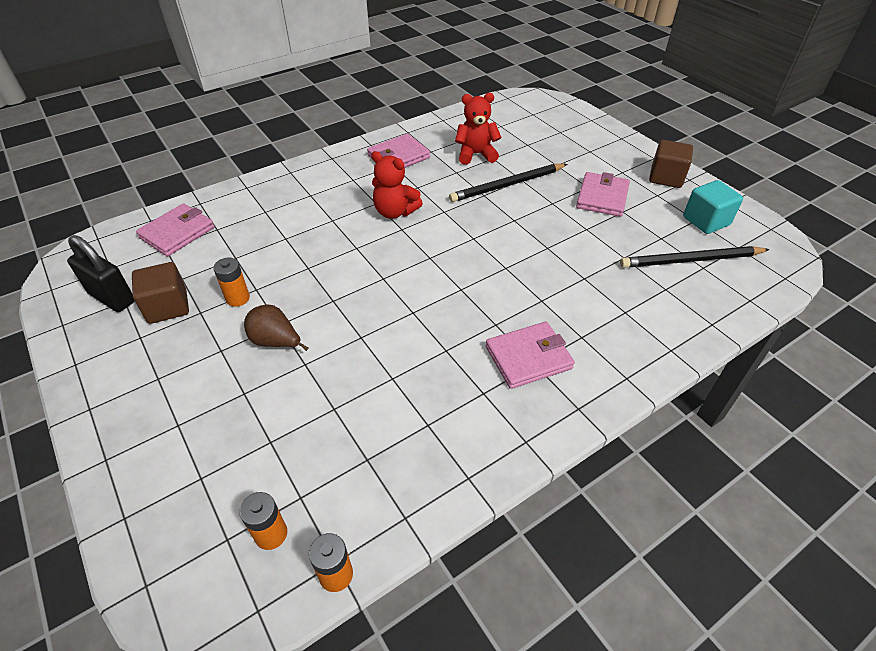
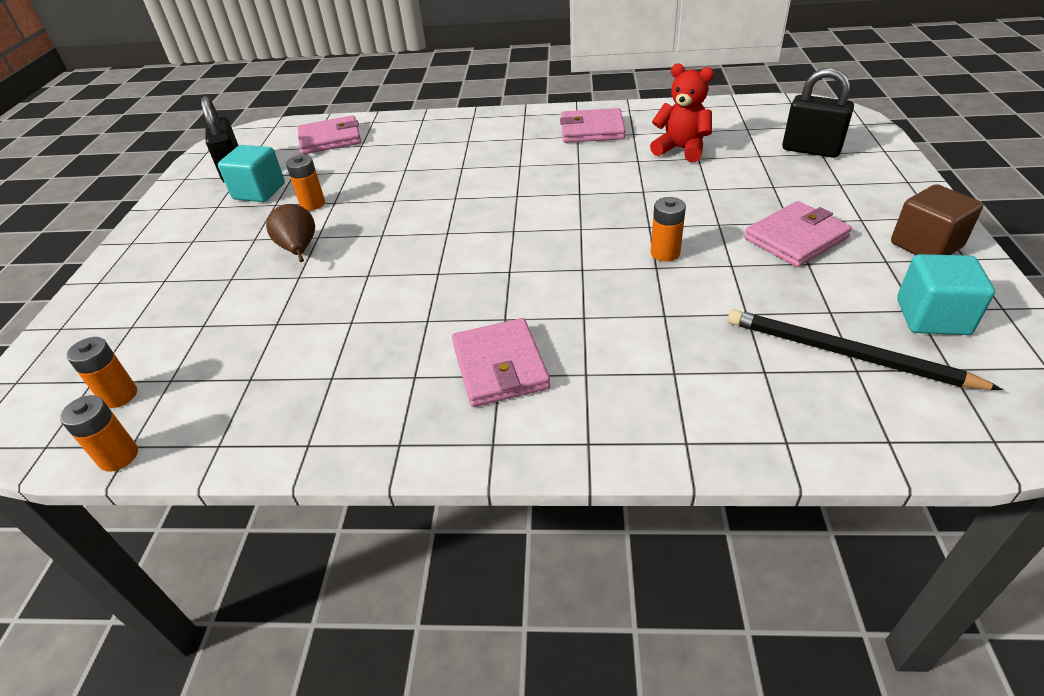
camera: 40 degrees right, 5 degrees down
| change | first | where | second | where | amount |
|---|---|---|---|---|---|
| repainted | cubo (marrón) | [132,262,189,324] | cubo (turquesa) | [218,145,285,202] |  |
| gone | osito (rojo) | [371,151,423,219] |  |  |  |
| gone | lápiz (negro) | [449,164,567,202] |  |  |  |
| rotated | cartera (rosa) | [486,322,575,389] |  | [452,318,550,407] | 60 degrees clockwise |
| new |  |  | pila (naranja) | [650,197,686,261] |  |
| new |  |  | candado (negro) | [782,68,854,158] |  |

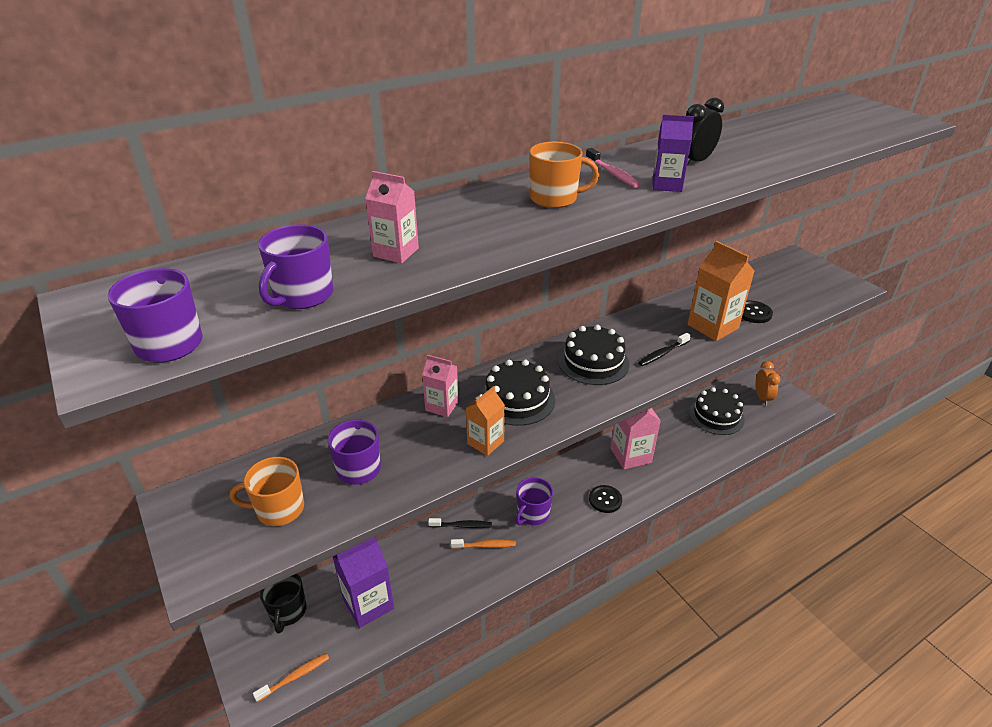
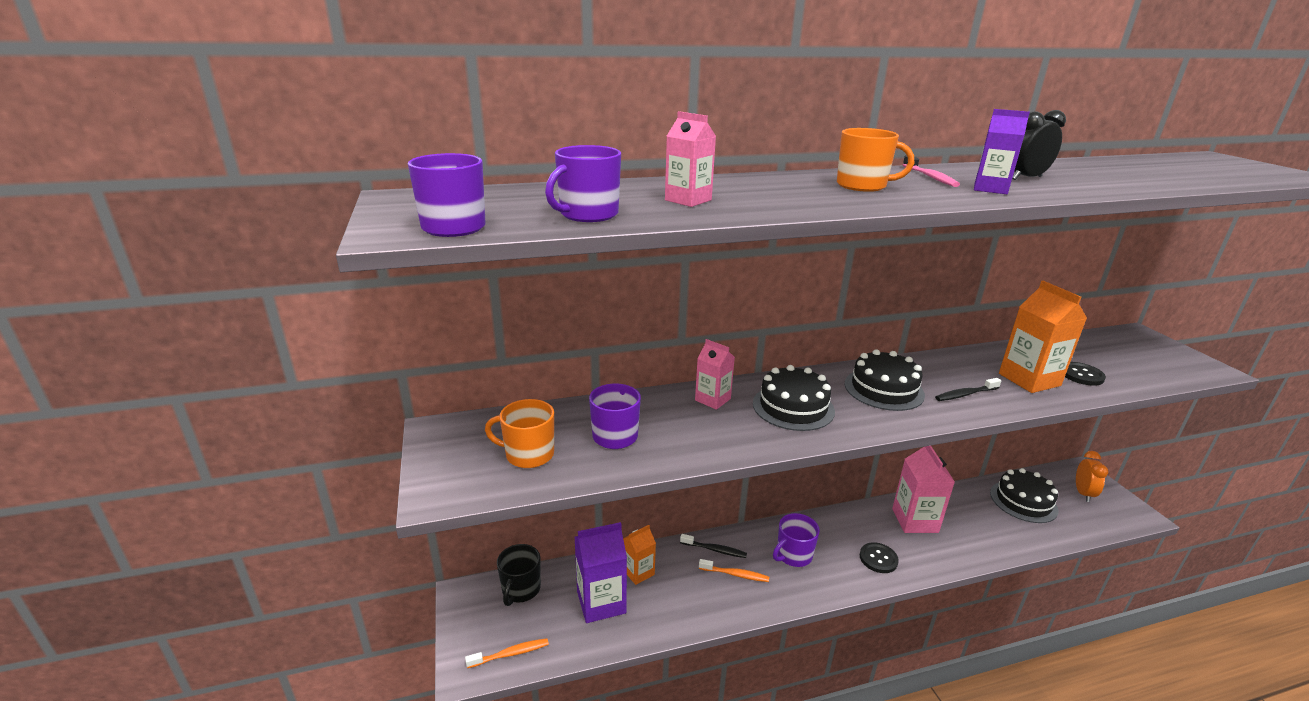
camera: 15 degrees right, 10 degrees down
| change | first | where | second | where | amount |
|---|---|---|---|---|---|
| shifted | cartón de leche (naranja) | [466,386,505,456] |  | [623,525,656,585] |  |

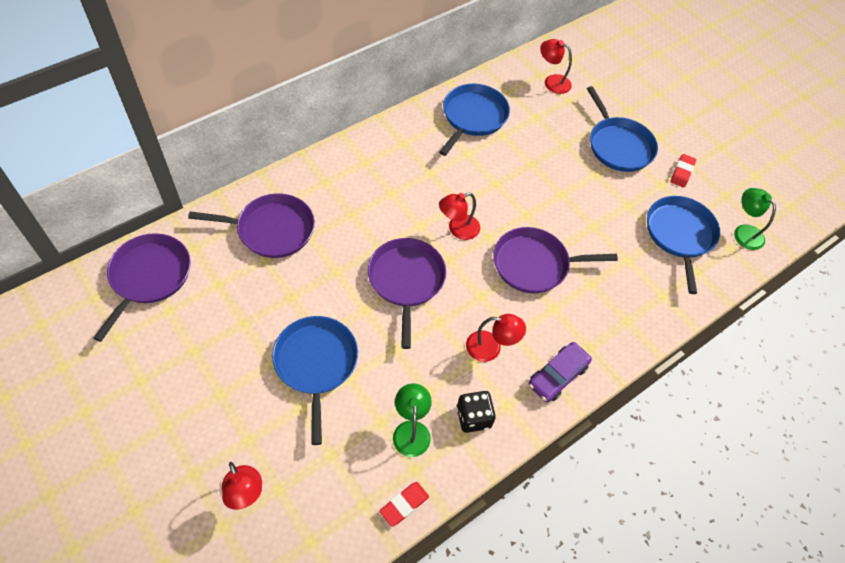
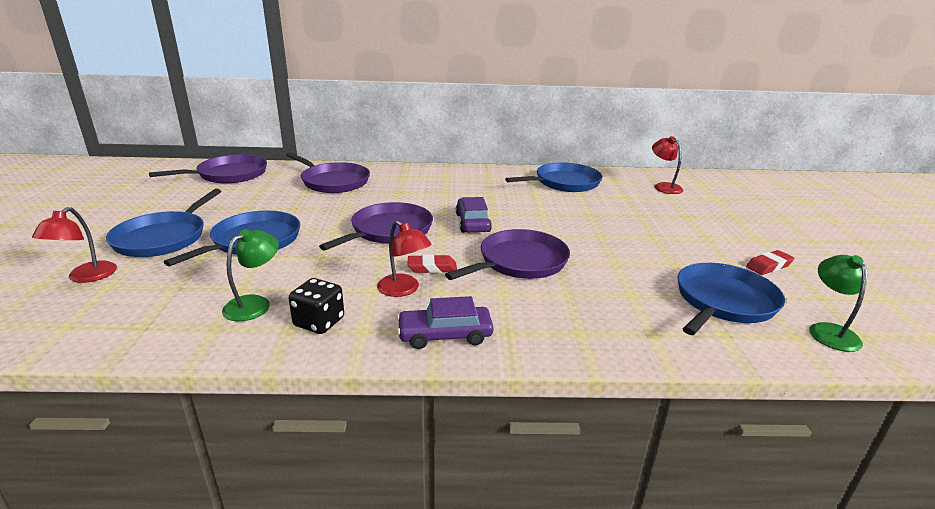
camera: 40 degrees right, 30 degrees down
| change | first | where | second | where | amount |
|---|---|---|---|---|---|
| shifted | goma de borrar (rojo) | [380,482,429,527] |  | [408,254,457,273] |  |
| swapped | lámpara (rojo) | [439,193,480,240] | coche (morado) | [456,197,492,233] |  |
| rotated | sartén (morado) | [493,227,618,293] |  | [445,229,570,280] | 105 degrees clockwise |
| shifted | sartén (azul) | [587,86,658,172] |  | [106,189,221,257] |  |

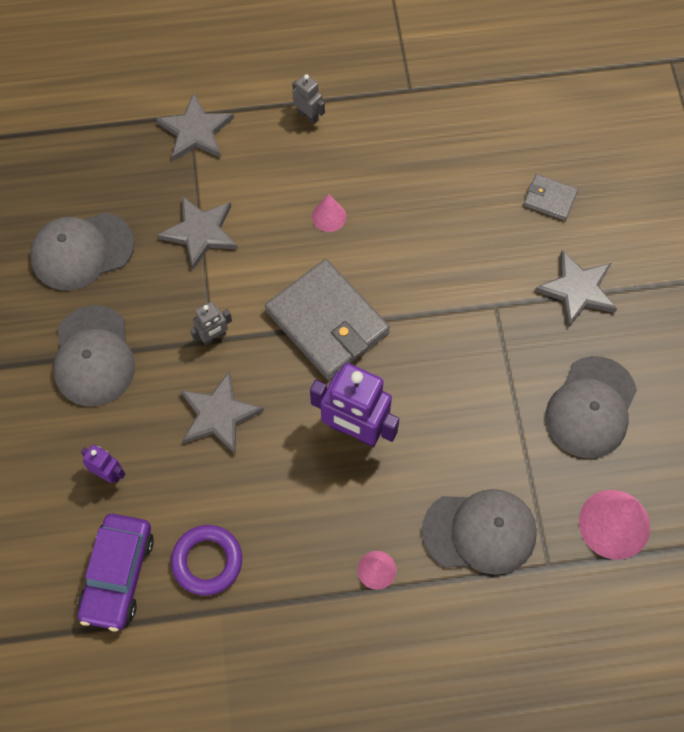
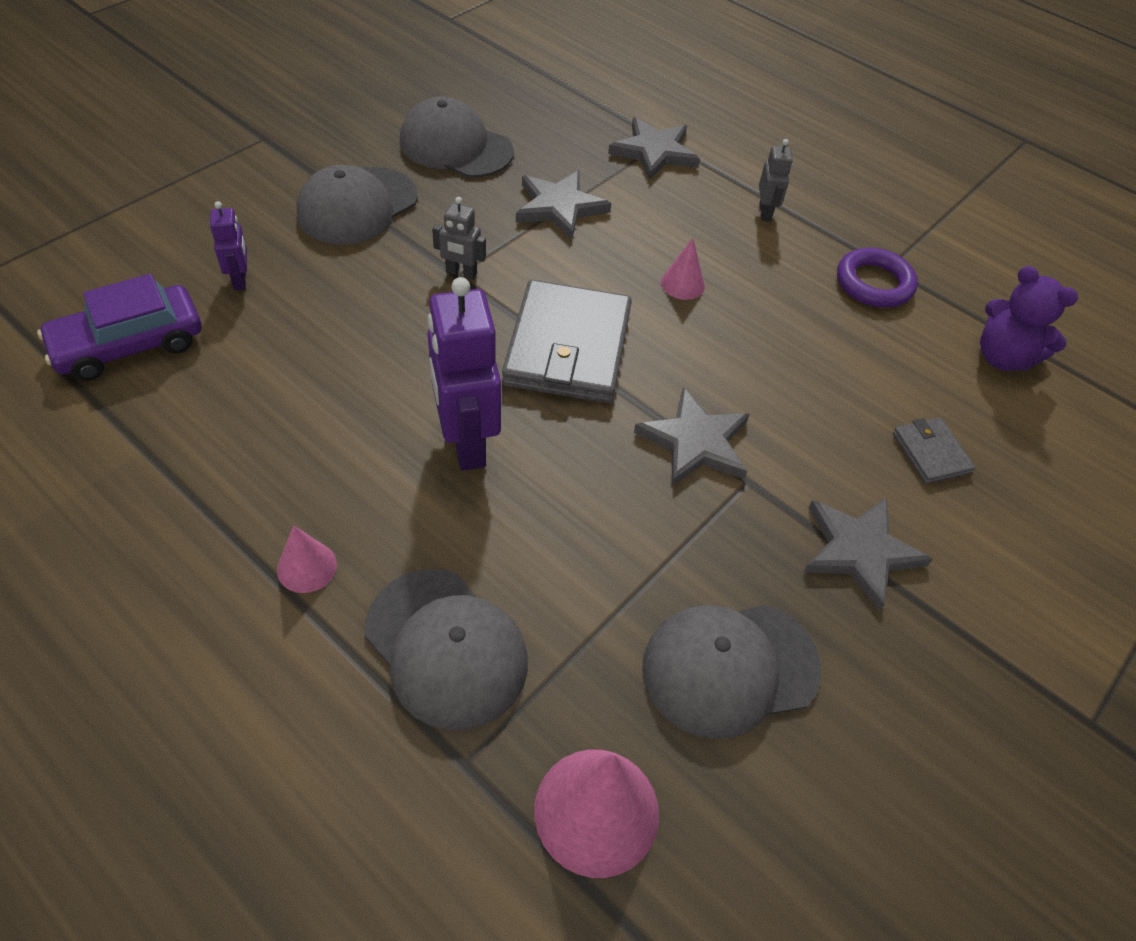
camera: 45 degrees right, 15 degrees down
| change | first | where | second | where | amount |
|---|---|---|---|---|---|
| shifted | anillo (morado) | [171,525,242,596] |  | [837,247,918,308] |  |
| shifted | estrella (gris) | [180,371,264,454] |  | [634,387,750,486] |  |
| new |  |  | osito (morado) | [980,266,1078,371] |  |

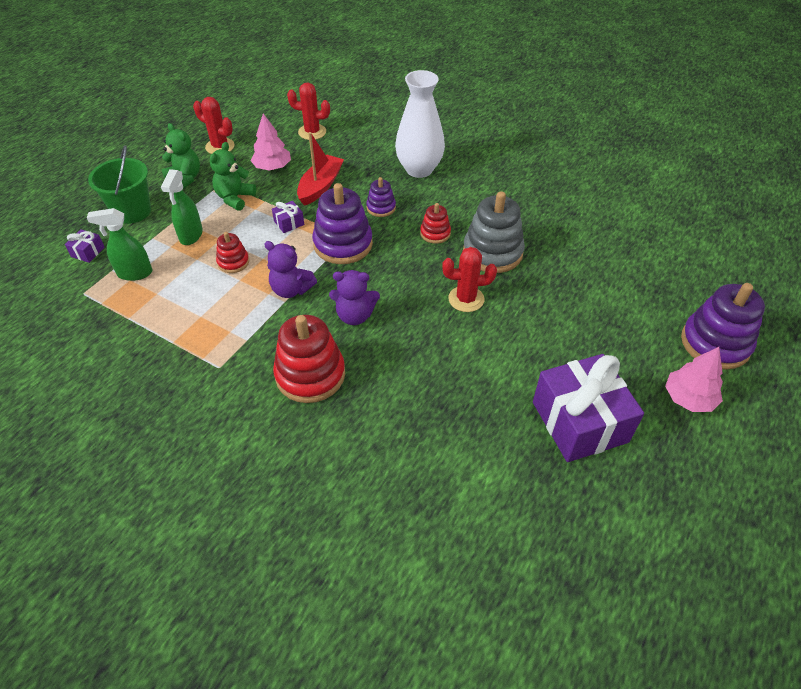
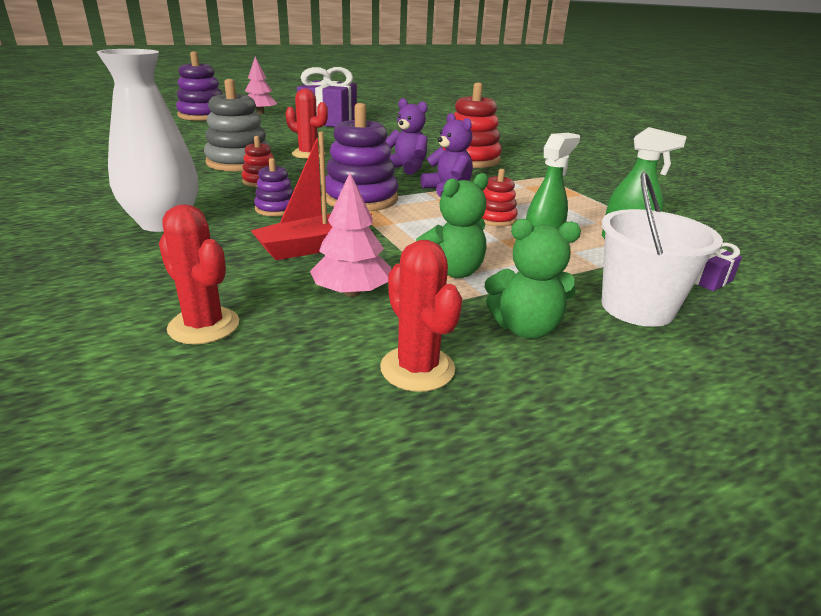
camera: 150 degrees left, 20 degrees down
| change | first | where | second | where | amount |
|---|---|---|---|---|---|
| repainted | balde (verde) | [88,145,151,224] | balde (blanco) | [602,172,723,327] |  |
| rotated | osito (verde) | [161,123,200,190] |  | [485,219,581,339] | 75 degrees counterclockwise |
| gone | regalo (morado) | [272,201,304,233] |  |  |  |

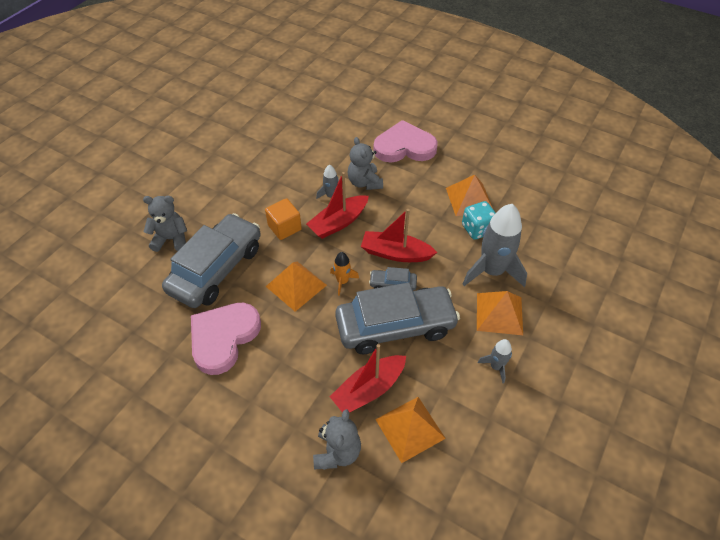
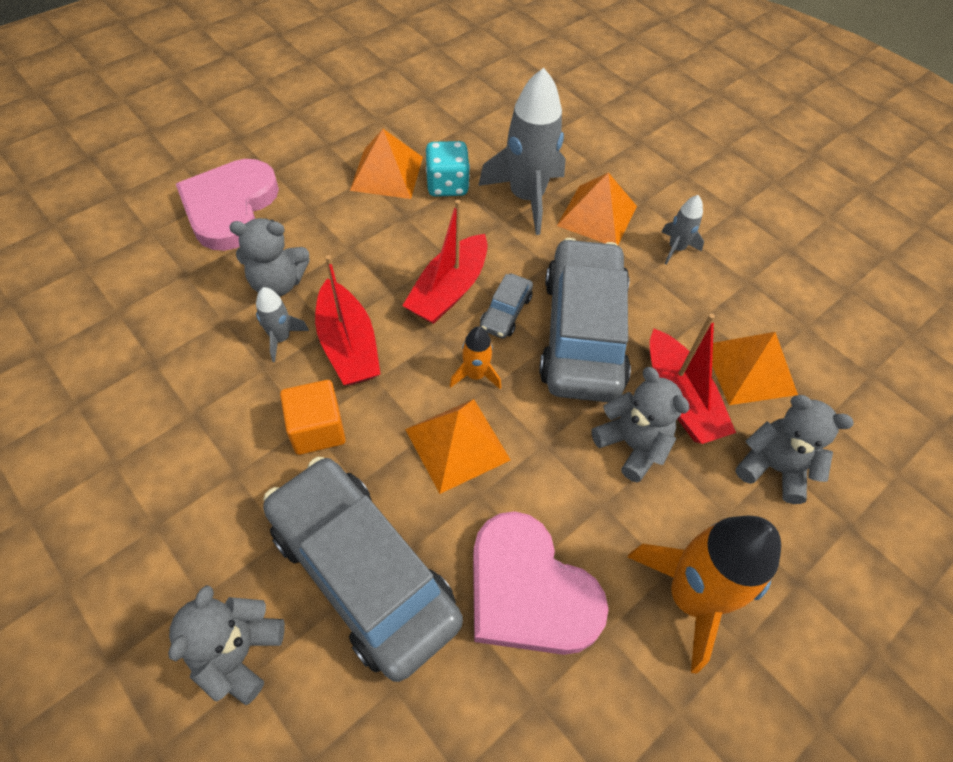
camera: 75 degrees left, 5 degrees up
| change | first | where | second | where | amount |
|---|---|---|---|---|---|
| new |  |  | osito (gris) | [591,367,690,482] |  |
| new |  |  | cohete (naranja) | [627,516,781,674] |  |

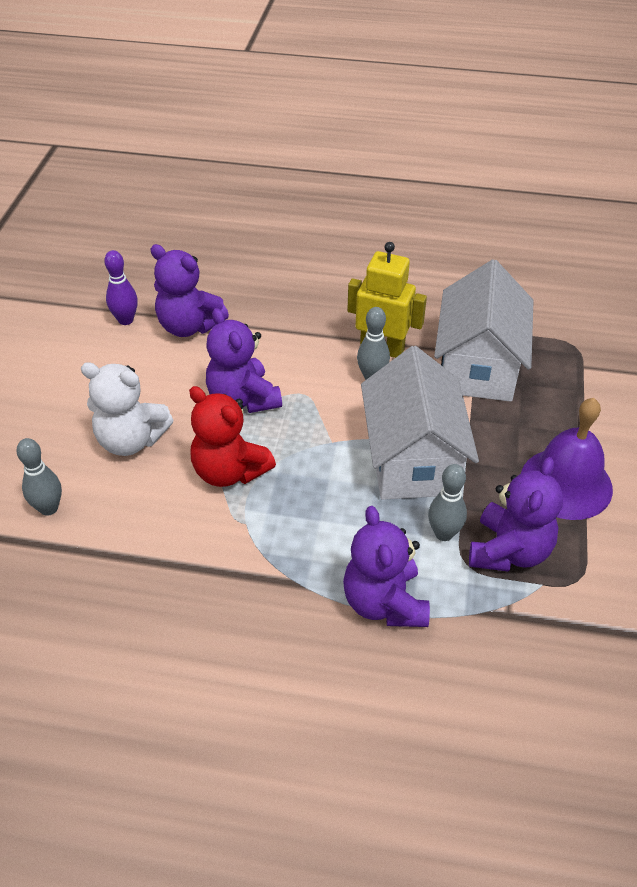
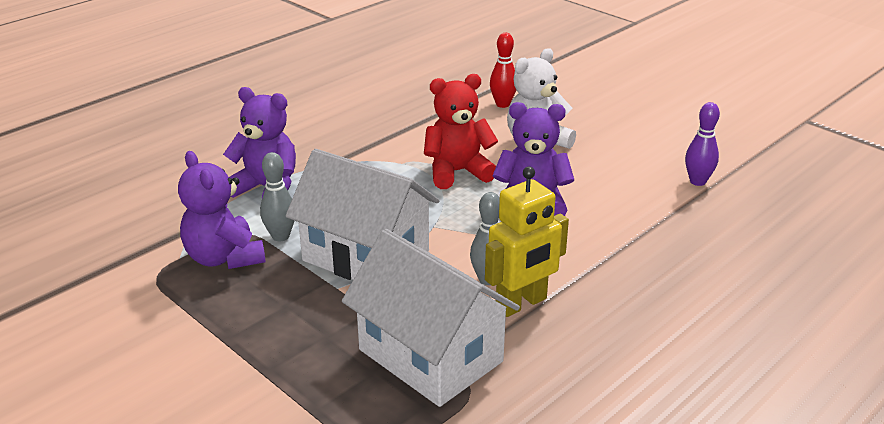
camera: 125 degrees right, 15 degrees down
| change | first | where | second | where | amount |
|---|---|---|---|---|---|
| repainted | bolo (gris) | [16,438,62,516] | bolo (rojo) | [490,33,516,108] |  |
| gone | osito (morado) | [151,244,229,337] |  |  |  |
| gone | campana (morado) | [521,398,613,520] |  |  |  |

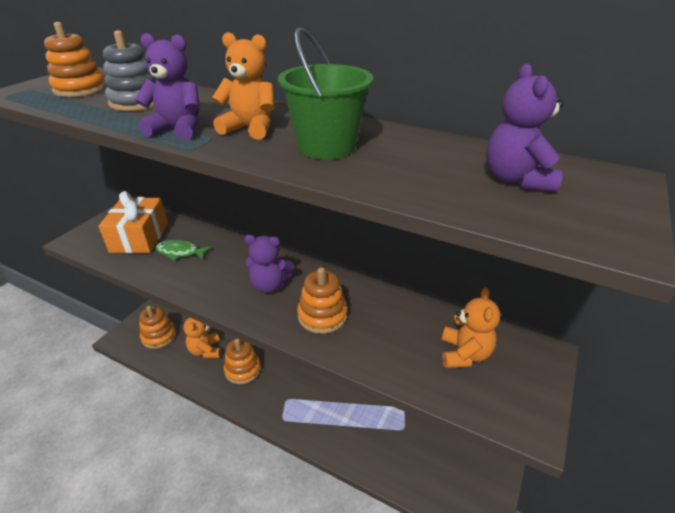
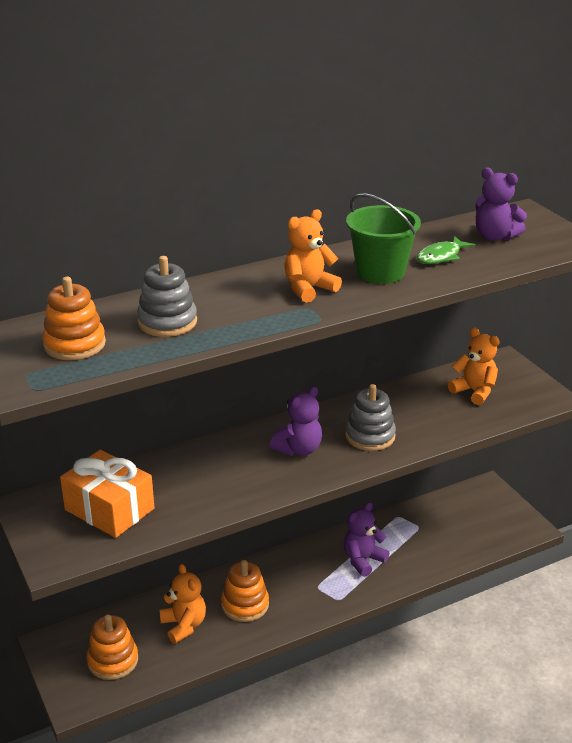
camera: 55 degrees left, 5 degrees down
| change | first | where | second | where | amount |
|---|---|---|---|---|---|
| shifted | osito (morado) | [135,33,200,140] |  | [344,502,389,577] |  |
| shifted | pez (verde) | [155,240,212,261] |  | [417,236,475,264] |  |
| rotated | osito (naranja) | [183,317,221,358] |  | [159,564,206,644] | 135 degrees counterclockwise |
| repainted | juguete apilable (naranja) | [297,267,347,334] | juguete apilable (gris) | [345,384,396,451] |  |

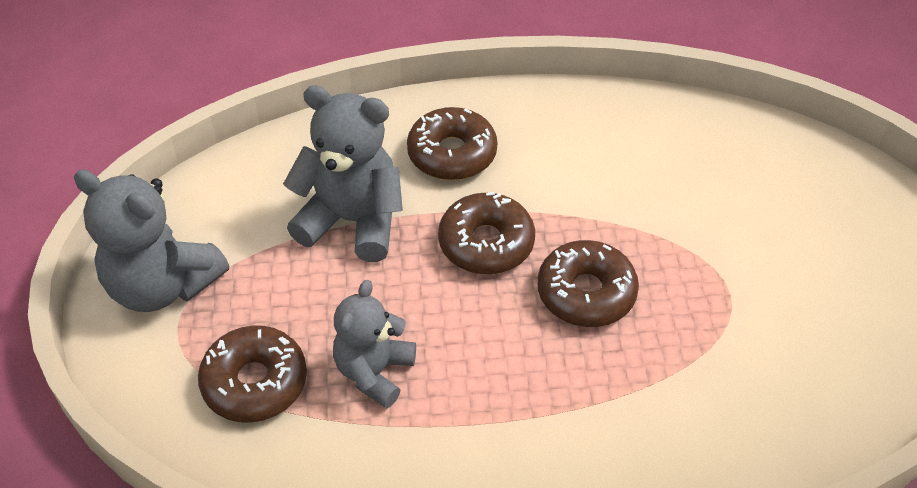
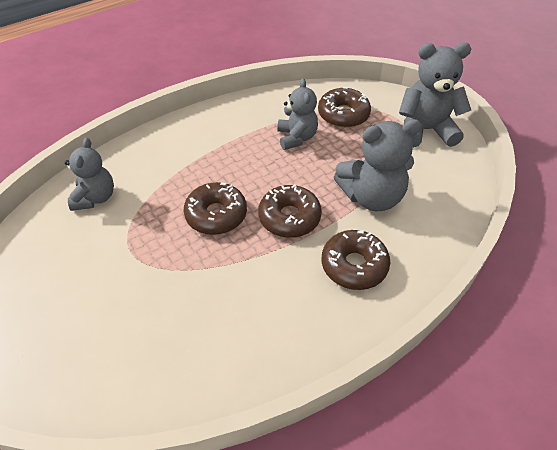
camera: 150 degrees right, 0 degrees up
| change | first | where | second | where | amount |
|---|---|---|---|---|---|
| new |  |  | osito (gris) | [65,138,114,211] |  |

